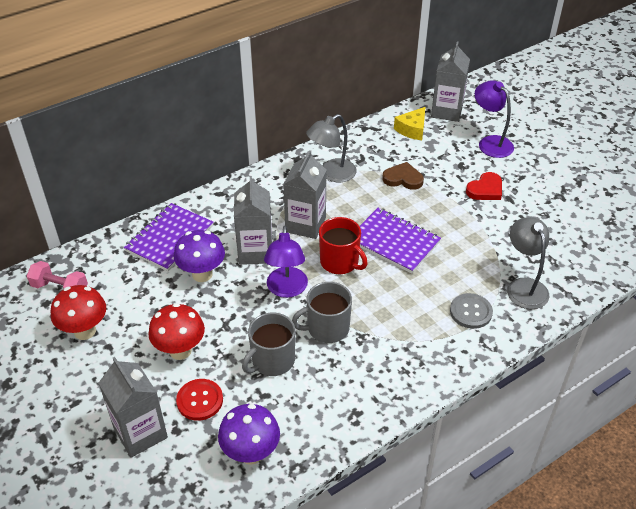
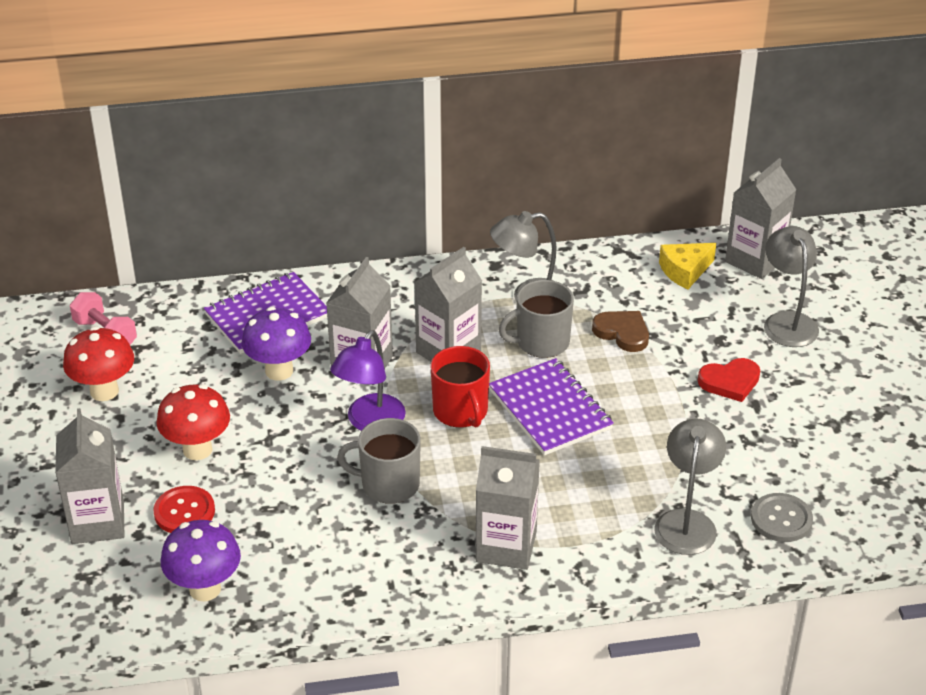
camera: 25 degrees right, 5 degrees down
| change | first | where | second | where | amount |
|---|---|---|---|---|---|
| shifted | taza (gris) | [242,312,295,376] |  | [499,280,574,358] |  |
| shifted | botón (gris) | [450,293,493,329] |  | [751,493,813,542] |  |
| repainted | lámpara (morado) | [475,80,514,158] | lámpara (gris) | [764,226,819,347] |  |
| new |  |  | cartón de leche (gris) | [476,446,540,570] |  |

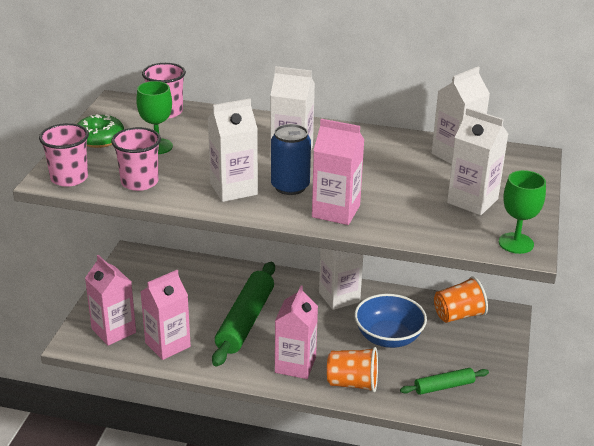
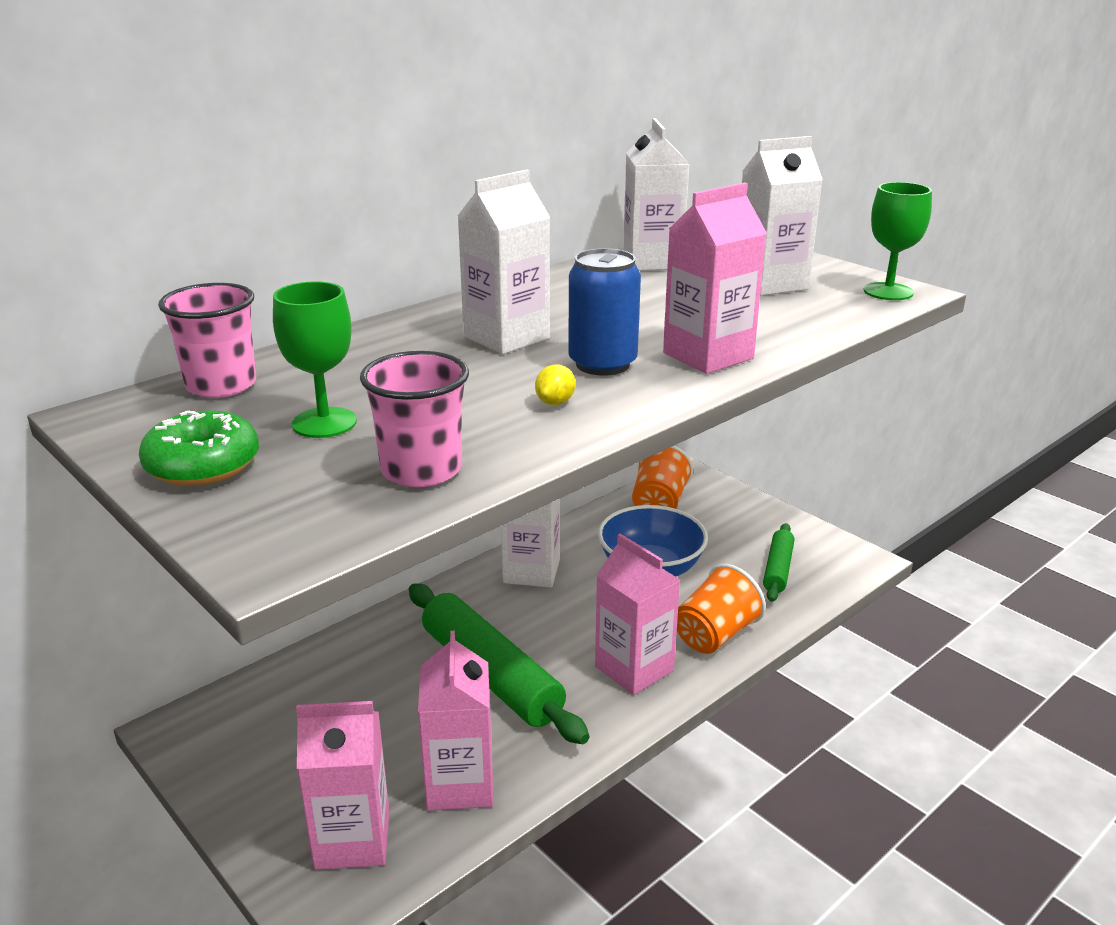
camera: 55 degrees left, 5 degrees down
| change | first | where | second | where | amount |
|---|---|---|---|---|---|
| gone | vaso (rosa) | [39,123,89,187] |  |  |  |
| swapped | cartón de leche (blanco) | [208,99,258,202] | limón (amarillo) | [535,365,575,405] |  |

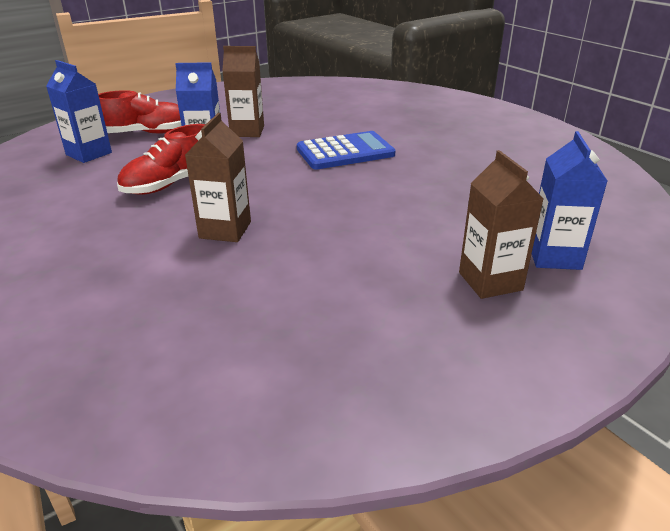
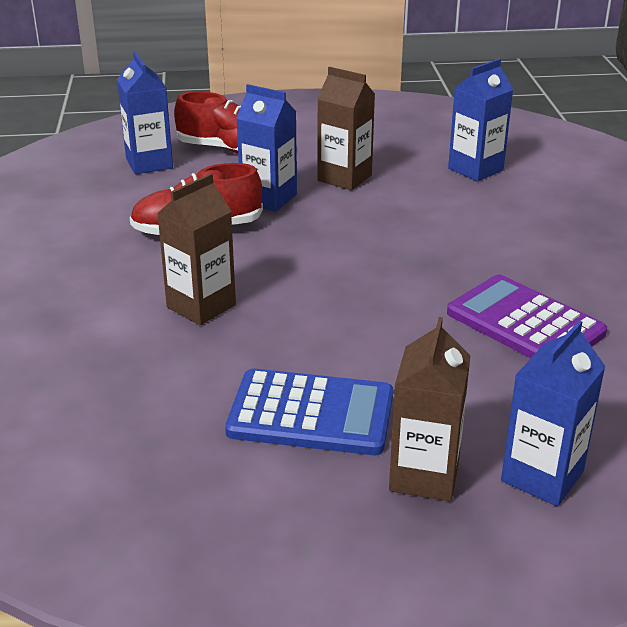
camera: 30 degrees right, 0 degrees up
| change | first | where | second | where | amount |
|---|---|---|---|---|---|
| shifted | calculadora (azul) | [297,131,396,170] |  | [225,369,393,455] |  |
| new |  |  | calculadora (morado) | [447,274,607,358] |  |
| new |  |  | cartón de leche (azul) | [448,59,513,182] |  |

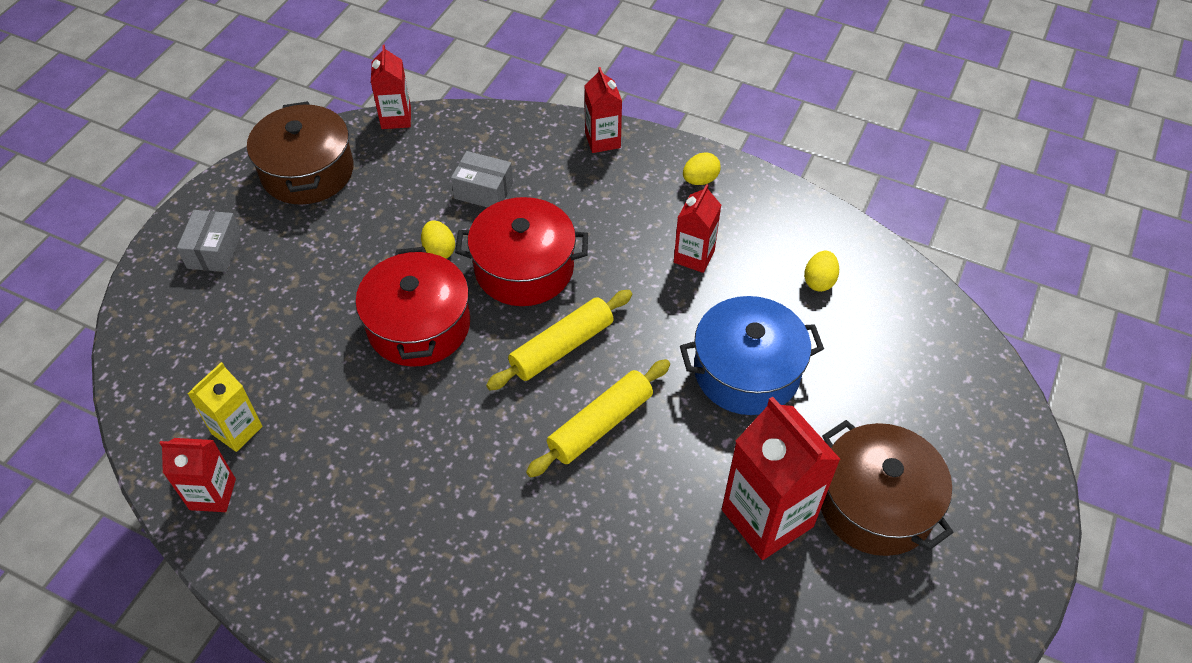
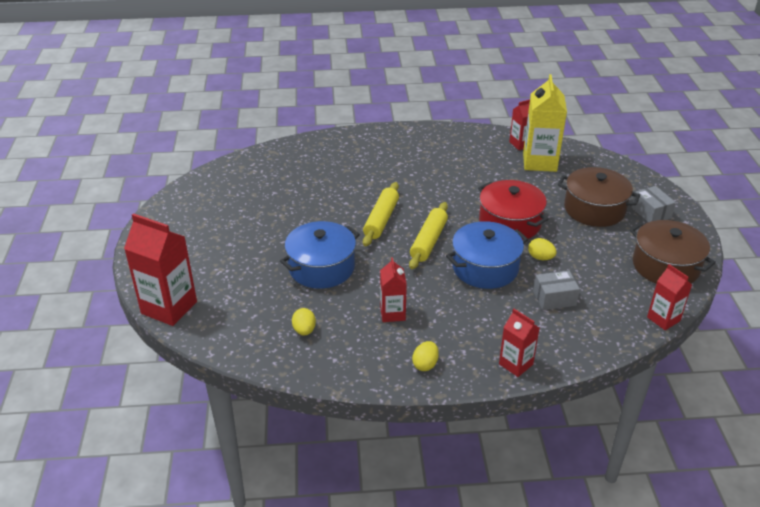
camera: 150 degrees right, 15 degrees down
| change | first | where | second | where | amount |
|---|---|---|---|---|---|
| scaled | cartón de leche (amarillo) | [188,362,263,452] |  | [523,74,567,172] | x1.74 |
| repainted | olla (rojo) | [455,197,588,306] | olla (azul) | [446,221,528,289] |  |
| shifted | cartón de leche (rojo) | [722,396,841,560] |  | [124,213,197,326] |  |
| shifted | olla (marrón) | [821,420,953,556] |  | [558,167,640,227] |  |

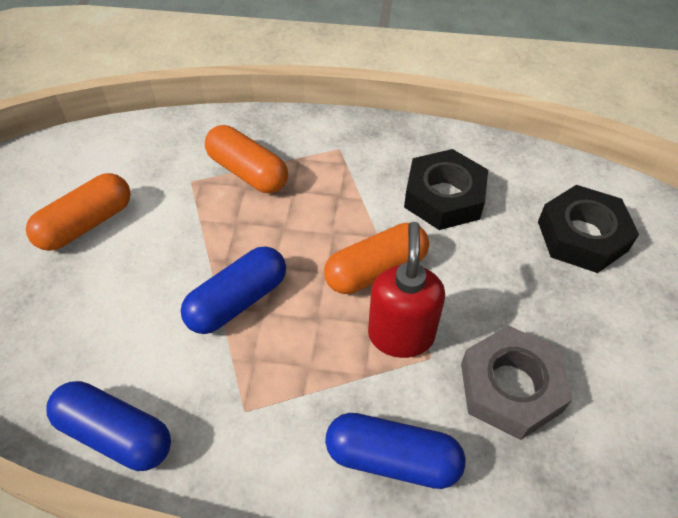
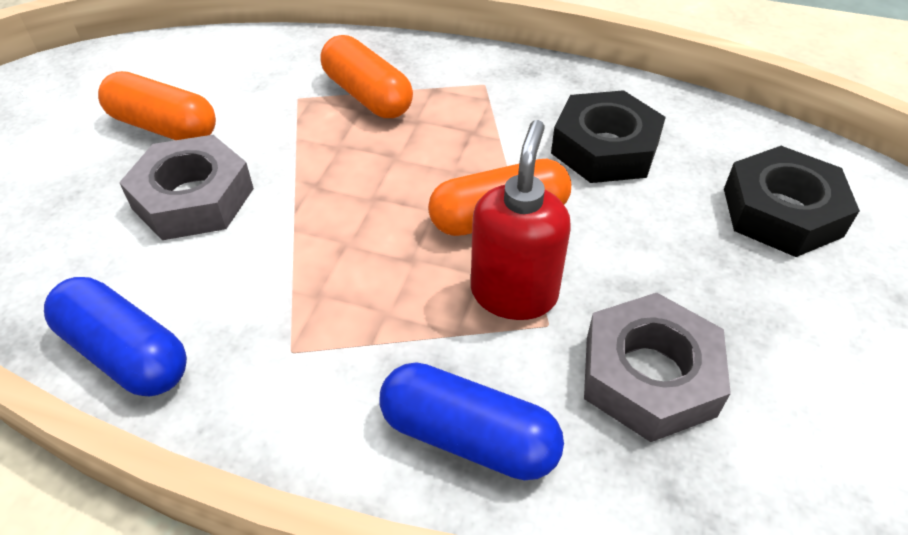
camera: 10 degrees right, 5 degrees down
| change | first | where | second | where | amount |
|---|---|---|---|---|---|
| rotated | cápsula (naranja) | [26,173,131,251] |  | [98,71,216,140] | 60 degrees clockwise |
| gone | cápsula (azul) | [181,247,286,334] |  |  |  |
| new |  |  | tuerca (gris) | [119,135,254,240] |  |

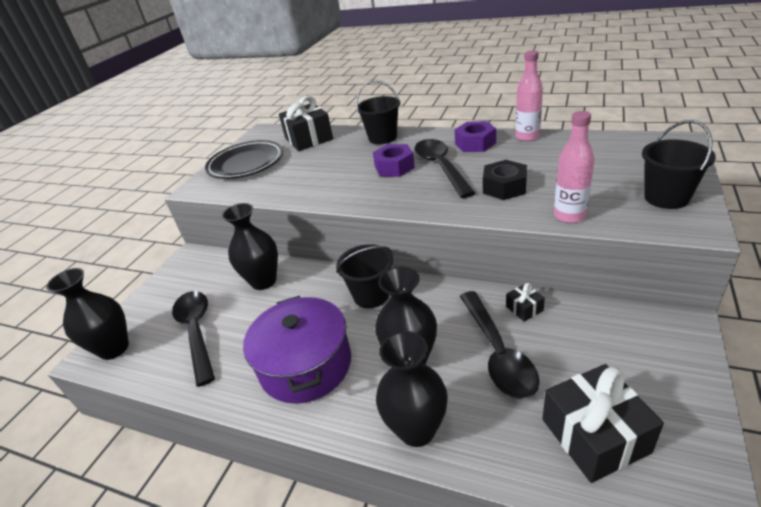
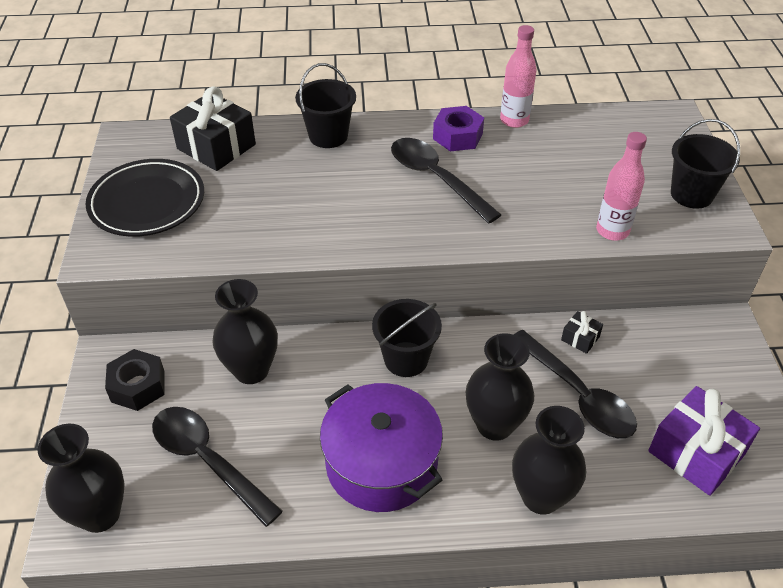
camera: 30 degrees left, 10 degrees up
| change | first | where | second | where | amount |
|---|---|---|---|---|---|
| gone | tuerca (morado) | [373,144,415,177] |  |  |  |
| shifted | tuerca (negro) | [483,160,527,200] |  | [105,349,165,411] |  |
| repainted | regalo (negro) | [542,364,664,483] | regalo (morado) | [648,386,760,496] |  |

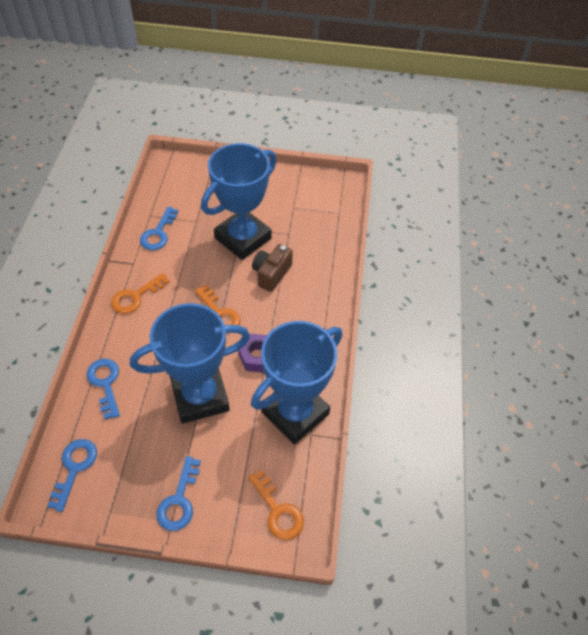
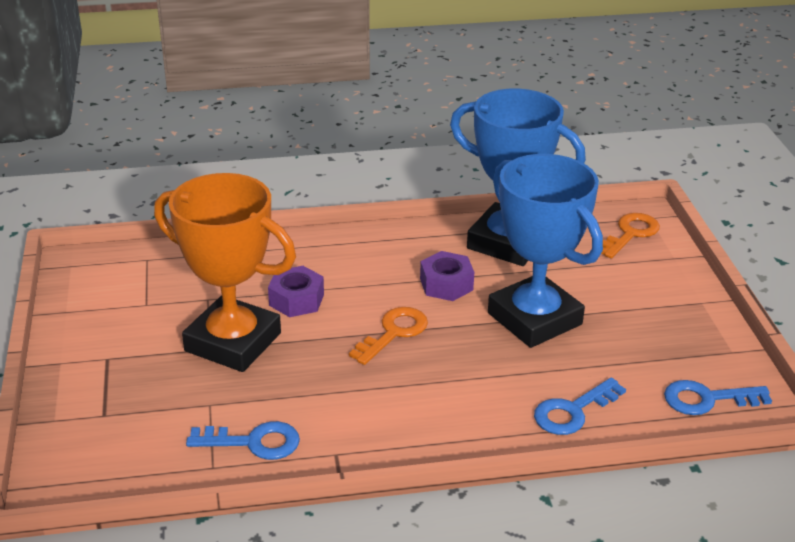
camera: 105 degrees left, 20 degrees down
| change | first | where | second | where | amount |
|---|---|---|---|---|---|
| gone | llave (naranja) | [111,273,170,314] |  |  |  |
| gone | llave (azul) | [156,456,201,531] |  |  |  |
| repainted | trofeo (azul) | [201,143,277,260] | trofeo (naranja) | [154,173,296,372] |  |
| swapped | cámara (marrón) | [252,244,293,292] | tuerca (morado) | [268,266,324,317] |  |

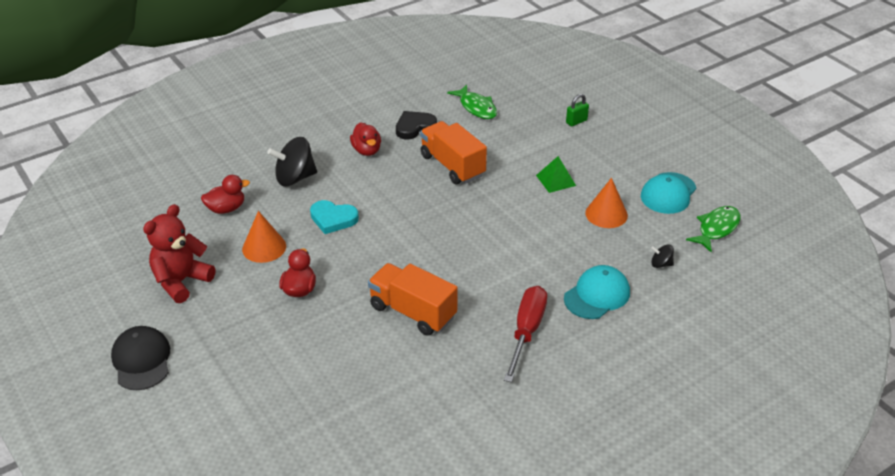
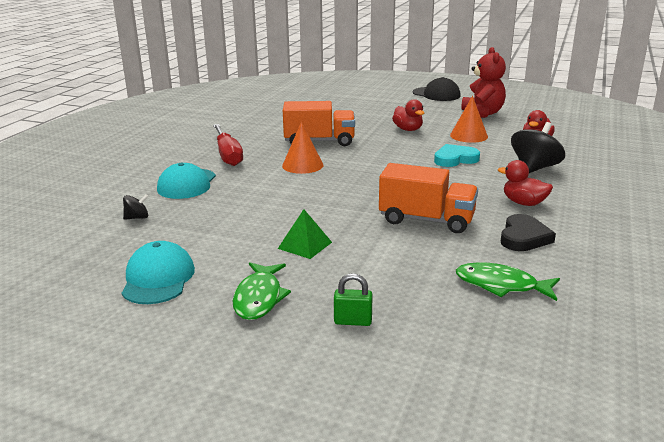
camera: 145 degrees right, 15 degrees down
| change | first | where | second | where | amount |
|---|---|---|---|---|---|
| rotated | candado (verde) | [566,94,589,127] |  | [334,273,373,326] | 75 degrees clockwise |
| shifted | cono (naranja) | [585,178,628,228] |  | [282,122,324,174] |  |
| shifted | pez (verde) | [686,206,741,252] |  | [233,262,291,320] |  |

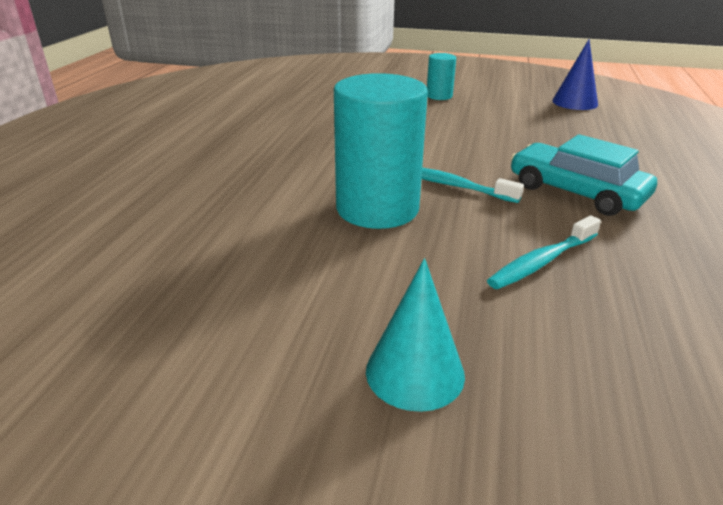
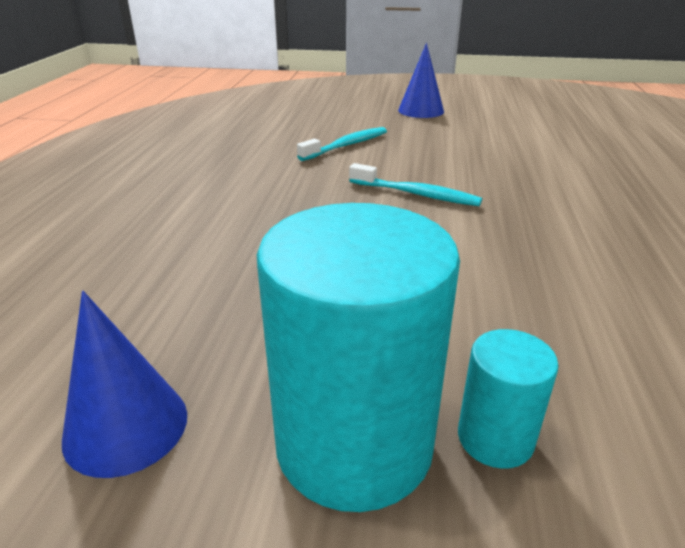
camera: 175 degrees right, 0 degrees up
| change | first | where | second | where | amount |
|---|---|---|---|---|---|
| shifted | cilindro (turquesa) | [334,73,428,229] |  | [257,203,460,512] |  |
| repainted | cono (turquesa) | [366,258,465,412] | cono (azul) | [398,43,444,118] |  |
| gone | coche (turquesa) | [511,134,657,216] |  |  |  |

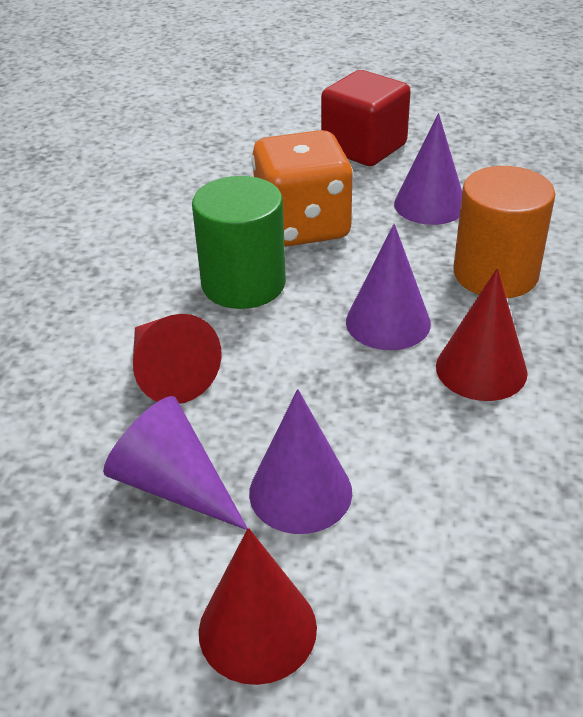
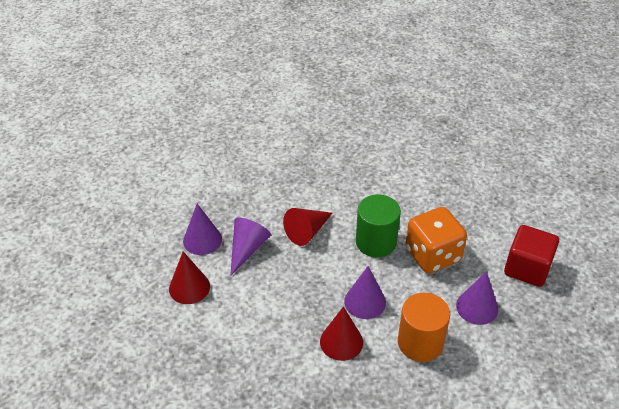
camera: 75 degrees right, 5 degrees up
| change | first | where | second | where | amount |
|---|---|---|---|---|---|
| shifted | cono (morado) | [249,389,352,534] |  | [183,204,222,255] |  |

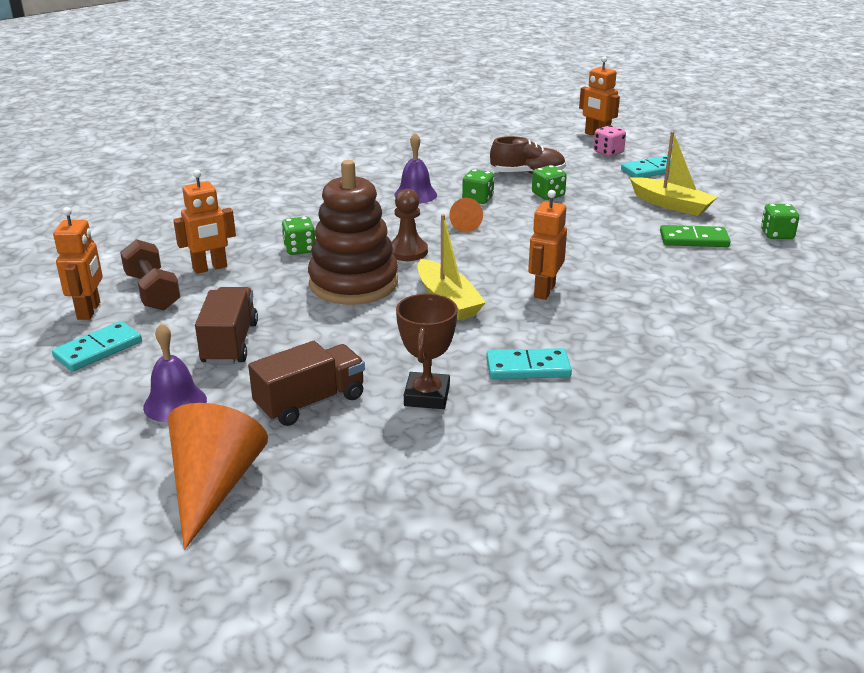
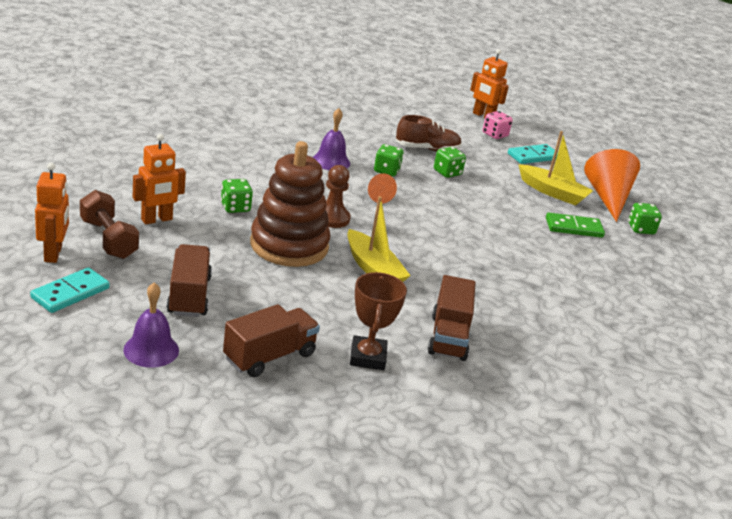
camera: 10 degrees left, 0 degrees up
| change | first | where | second | where | amount |
|---|---|---|---|---|---|
| shifted | cono (naranja) | [168,403,268,550] |  | [584,149,640,222] |  |
| swapped | ficha de dominó (turquesa) | [486,348,572,379] | camión (marrón) | [428,275,476,361] |  |
| gone | robot (naranja) | [528,190,567,300] |  |  |  |

